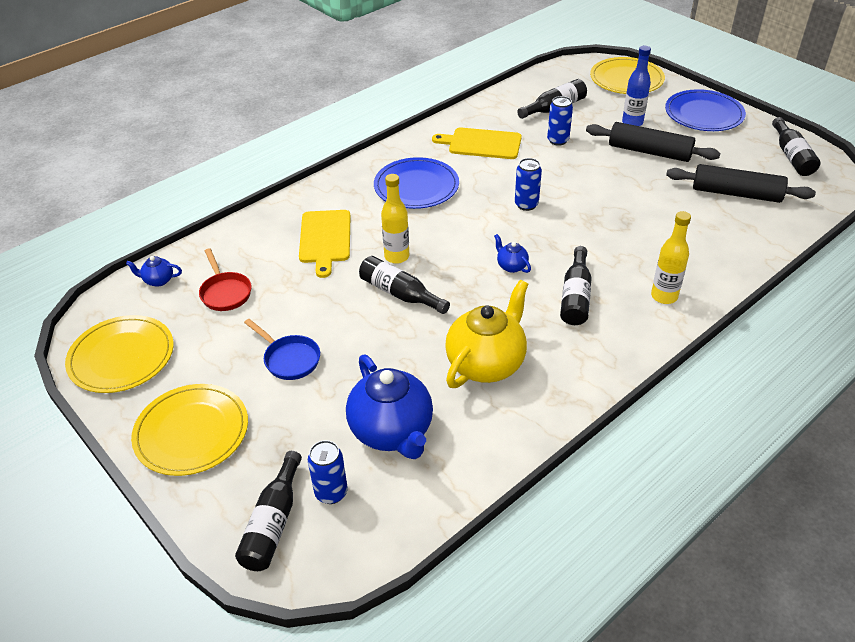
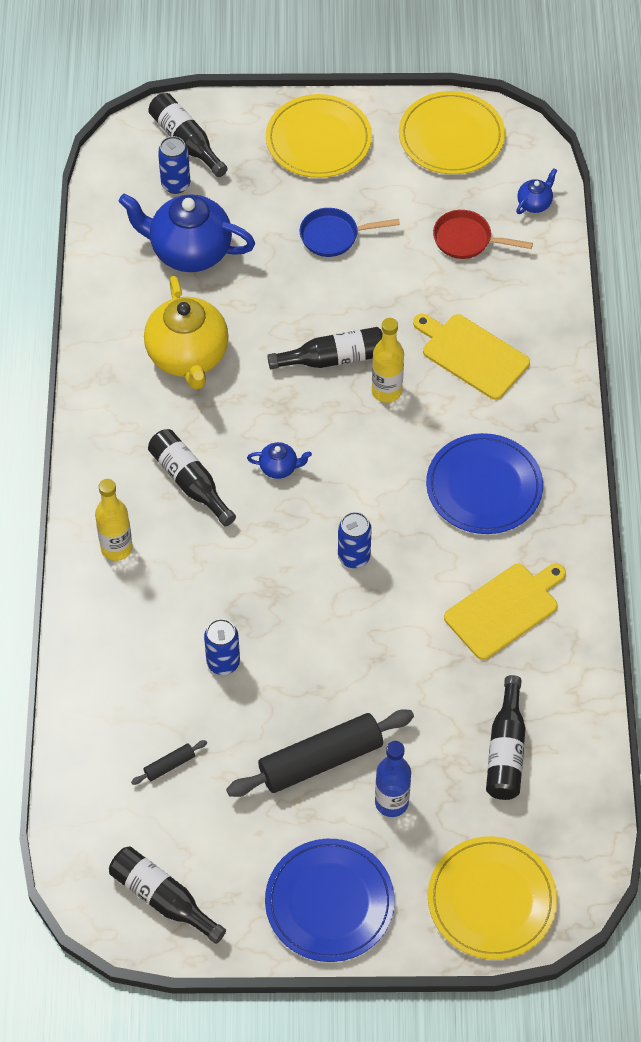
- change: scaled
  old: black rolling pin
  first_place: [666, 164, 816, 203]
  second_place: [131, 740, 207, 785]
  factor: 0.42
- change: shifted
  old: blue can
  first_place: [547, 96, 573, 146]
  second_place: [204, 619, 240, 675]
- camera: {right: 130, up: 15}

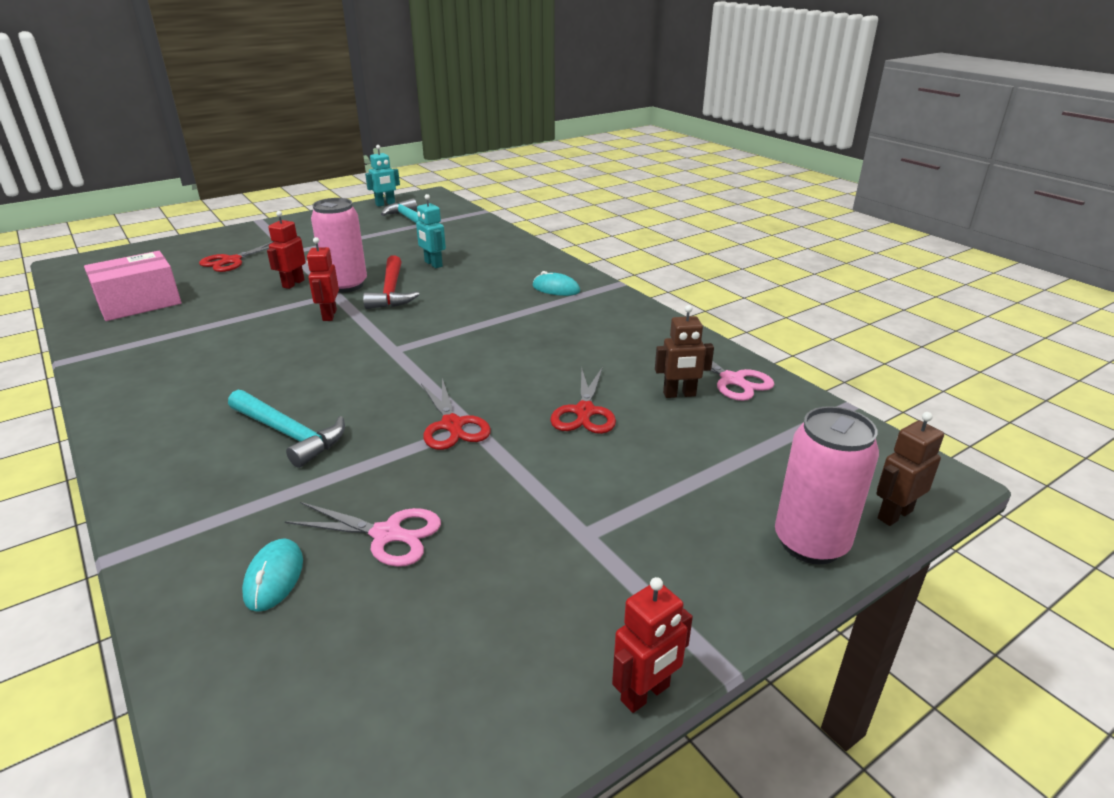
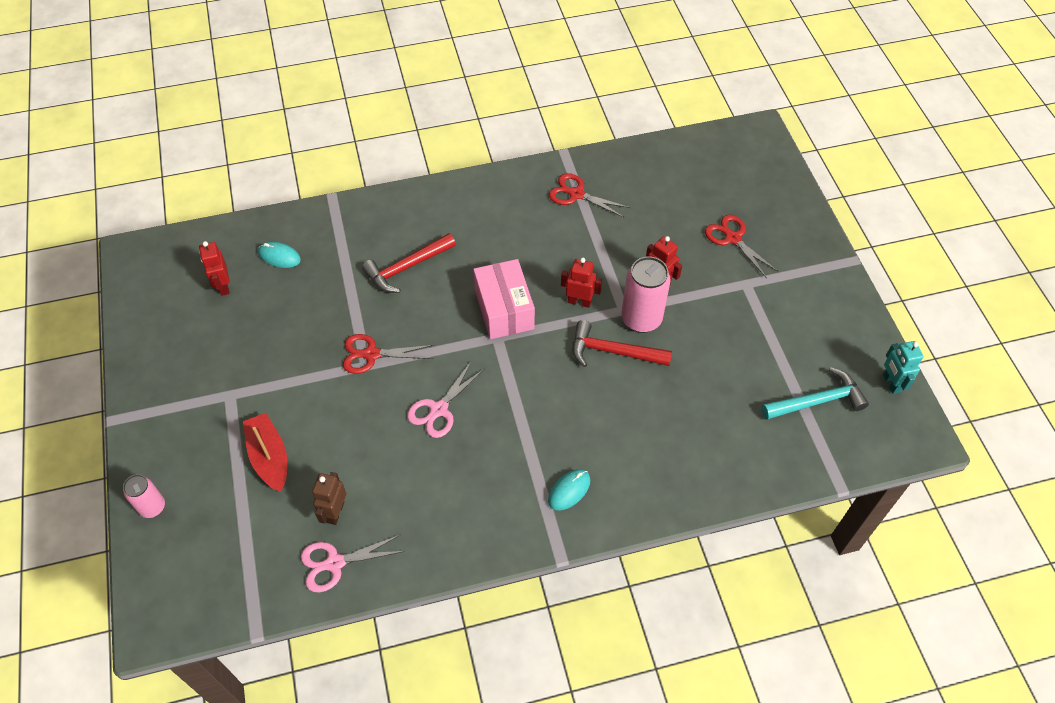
- change: scaled
  old: pink can
  first_place: [775, 406, 879, 564]
  second_place: [123, 474, 165, 518]
  factor: 0.59
- change: shifted
  old: red robot
  first_place: [612, 577, 693, 713]
  second_place: [199, 241, 230, 296]
- change: new
  new: red boat
  second_place: [243, 413, 287, 492]
- change: repainted
  old: turquoise hammer
  new: red hammer
  first_place: [228, 390, 345, 468]
  second_place: [362, 233, 456, 293]
- change: shifted
  old: pink scissors
  first_place: [285, 502, 441, 567]
  second_place: [407, 362, 484, 438]
- change: shifted
  old: pink box
  first_place: [84, 251, 181, 321]
  second_place: [473, 259, 535, 339]
- change: shifted
  old: red scissors
  first_place: [550, 367, 616, 434]
  second_place: [549, 173, 631, 217]
- change: gone
  old: turquoise robot
  first_place: [416, 194, 446, 268]
- change: gone
  old: brown robot
  first_place: [876, 412, 944, 526]
- camera: {right: 110, up: 25}

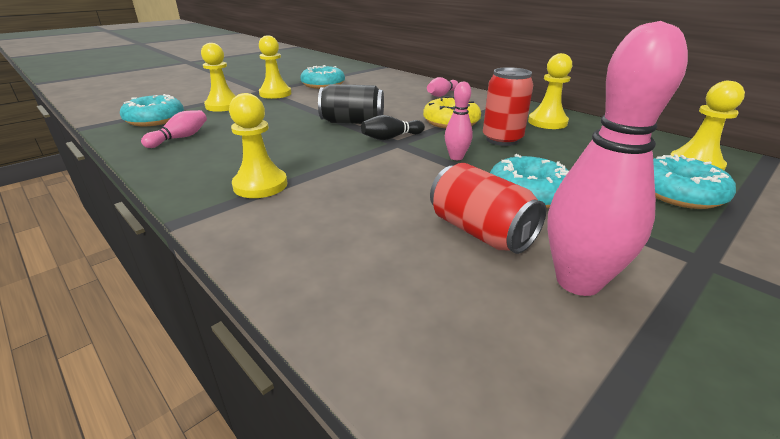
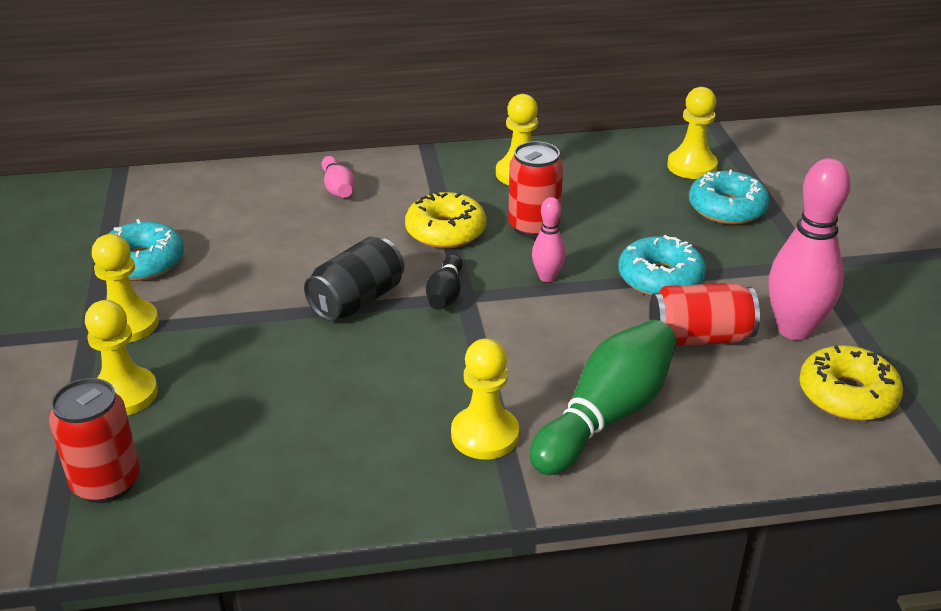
- change: swapped
  old: turquoise donut
  new: red can
  first_place: [120, 94, 184, 127]
  second_place: [49, 378, 140, 503]
- change: new
  new: green bowling pin
  second_place: [529, 320, 677, 475]
- change: new
  new: yellow donut
  second_place: [799, 345, 903, 421]
- change: gone
  old: pink bowling pin
  first_place: [141, 110, 207, 148]
- camera: {right: -55, up: 5}

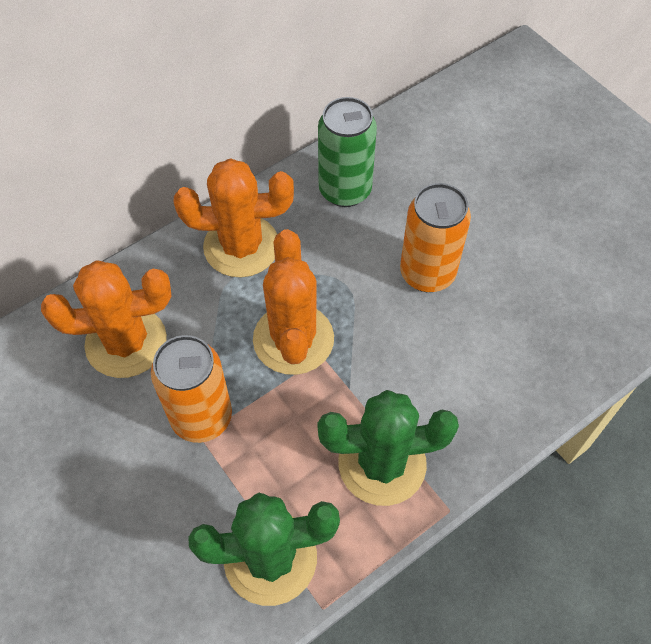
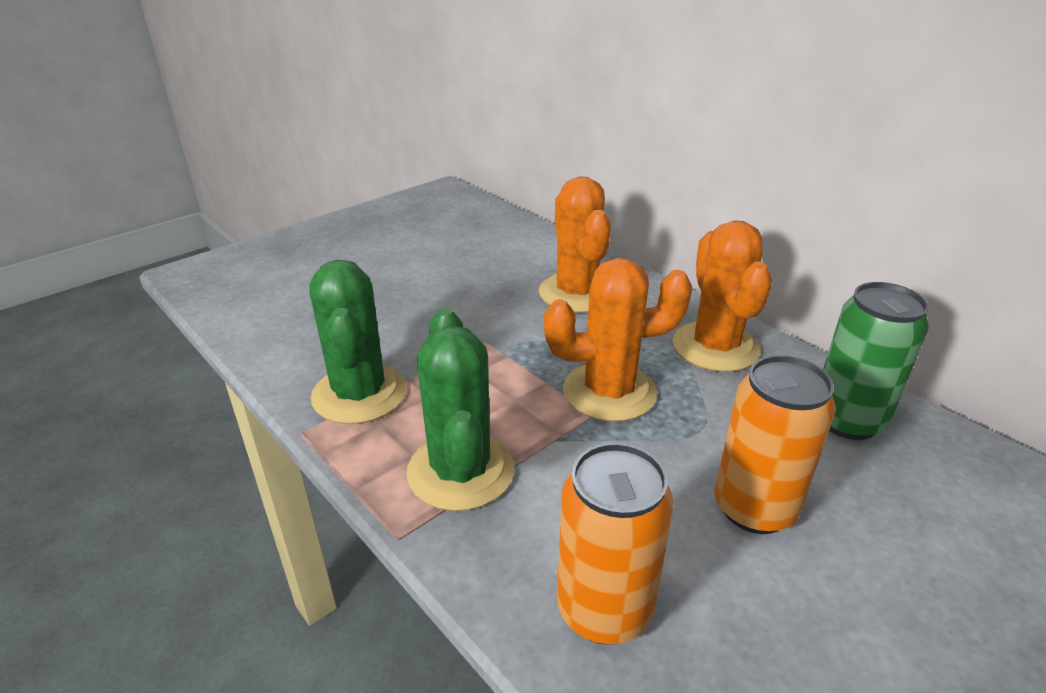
- change: shifted
  old: orange can
  first_place: [151, 335, 232, 443]
  second_place: [557, 443, 673, 645]
- camera: {right: 85, up: -25}

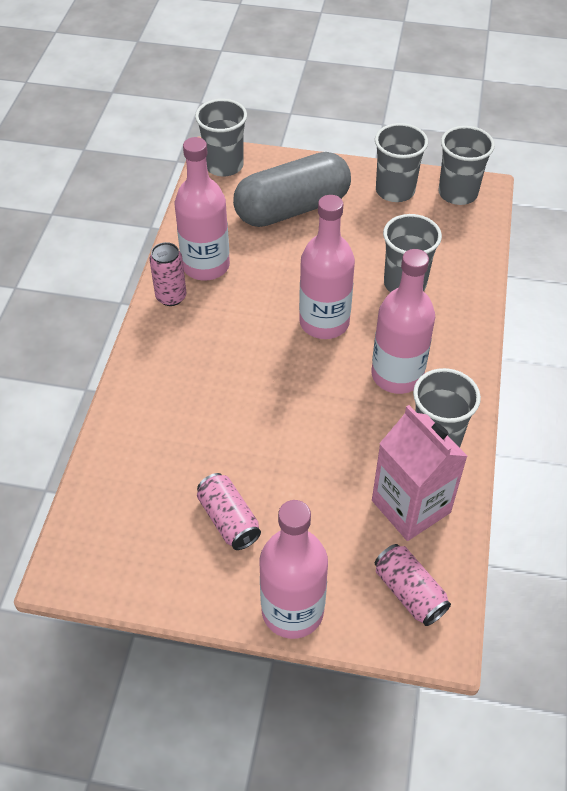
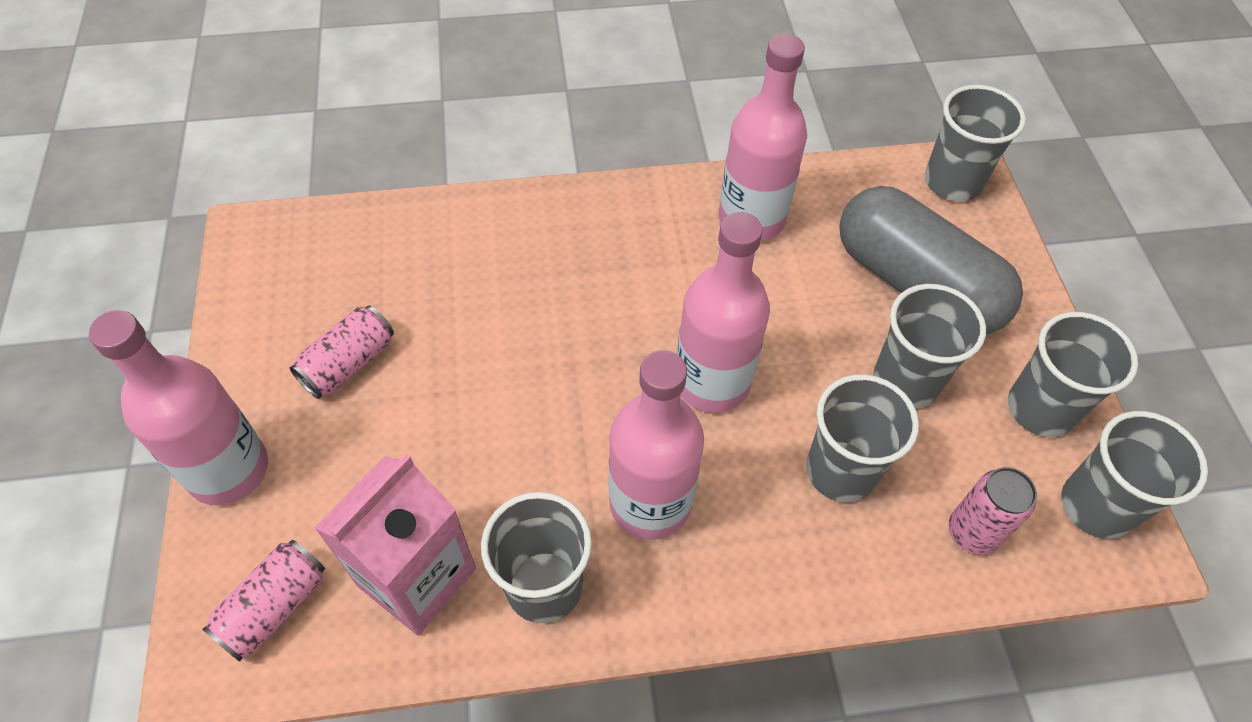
- change: new
  new: grey cup
  second_place: [873, 284, 986, 409]
- change: shifted
  old: pink can
  first_place: [149, 242, 186, 306]
  second_place: [949, 467, 1037, 555]
- camera: {right: 70, up: 5}

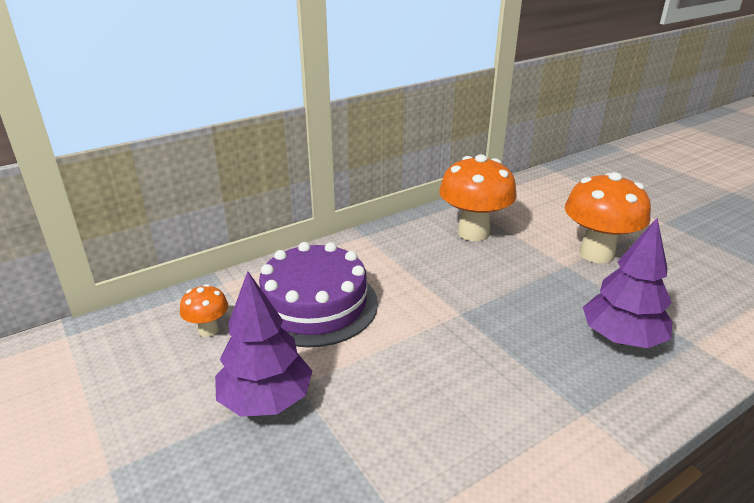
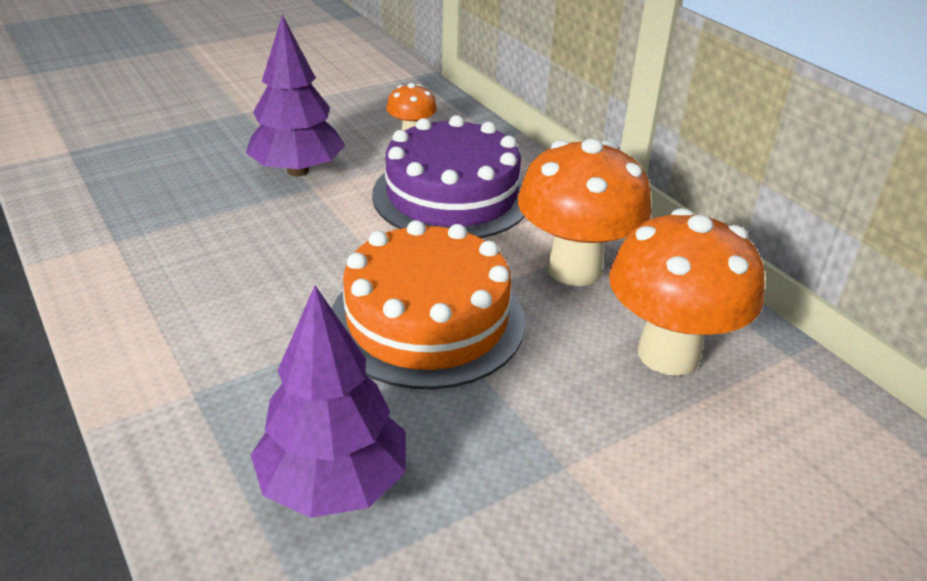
- change: new
  new: orange cake
  second_place: [331, 220, 525, 389]
- change: shifted
  old: orange mushroom
  first_place: [565, 172, 651, 263]
  second_place: [518, 138, 652, 286]
- camera: {right: 90, up: 5}

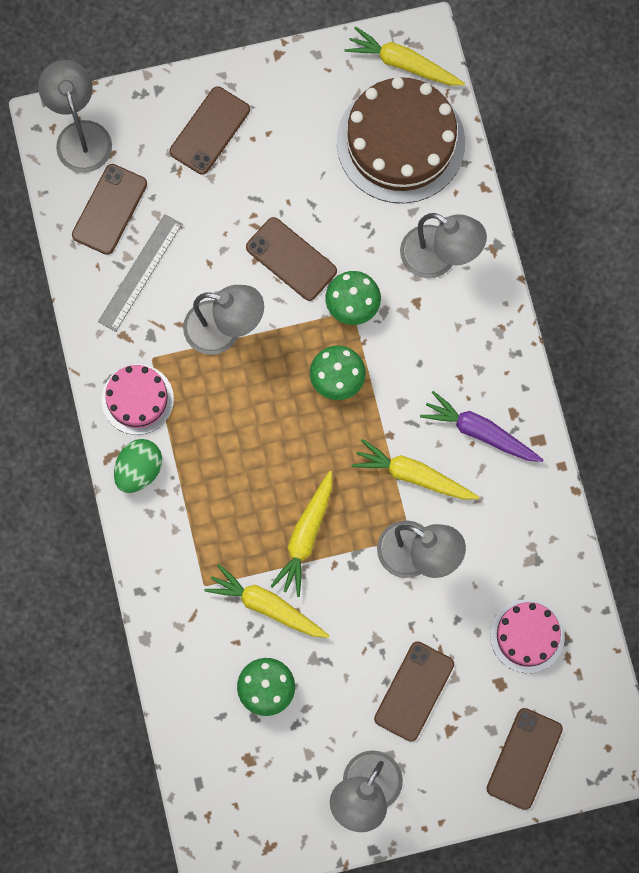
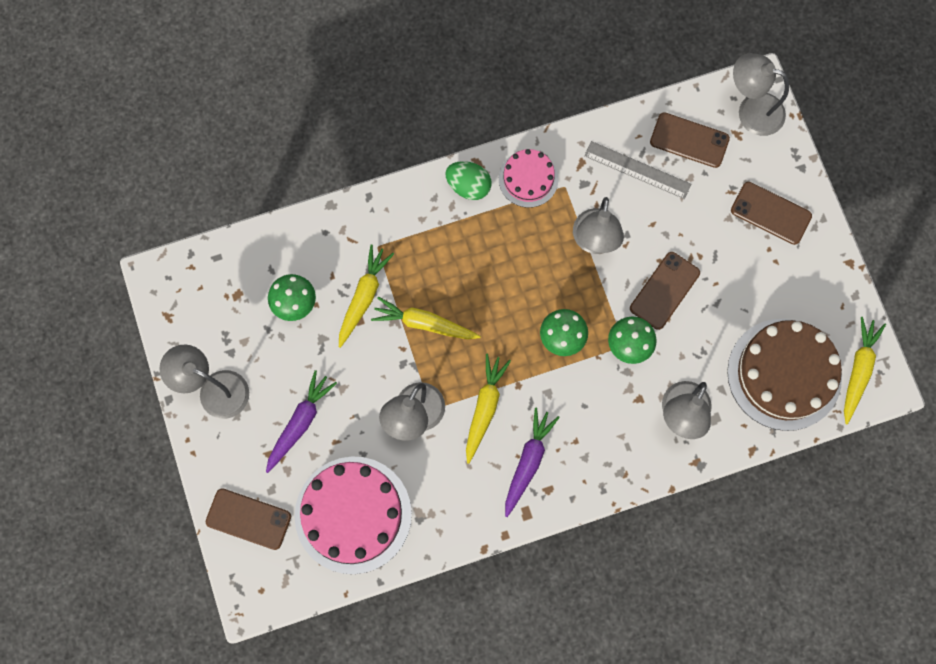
- change: swapped
  old: brown phone
  new: purple carrot
  first_place: [374, 642, 454, 742]
  second_place: [266, 370, 337, 473]
- change: scaled
  old: pink cake
  first_place: [490, 599, 565, 673]
  second_place: [295, 456, 412, 574]
  factor: 1.83
- change: rotated
  old: grey lamp
  first_place: [38, 60, 112, 173]
  second_place: [733, 53, 789, 136]
  degrees: -135
- camera: {right: 85, up: 0}

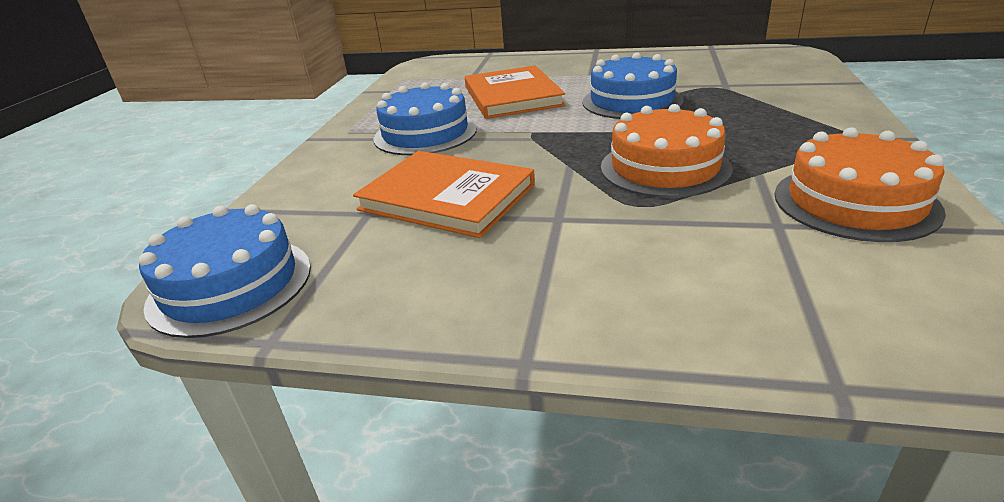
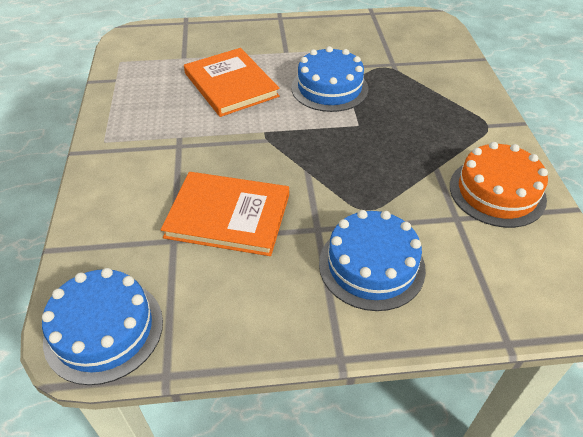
- change: shifted
  old: blue cake
  first_place: [373, 82, 477, 155]
  second_place: [319, 210, 426, 311]
- change: gone
  old: orange cake
  first_place: [601, 104, 733, 198]
- camera: {right: -20, up: 15}

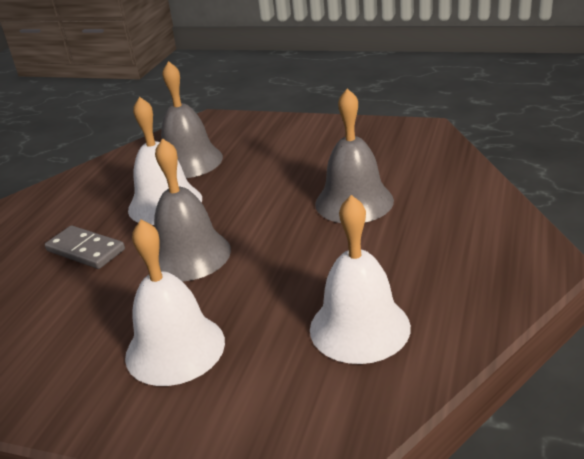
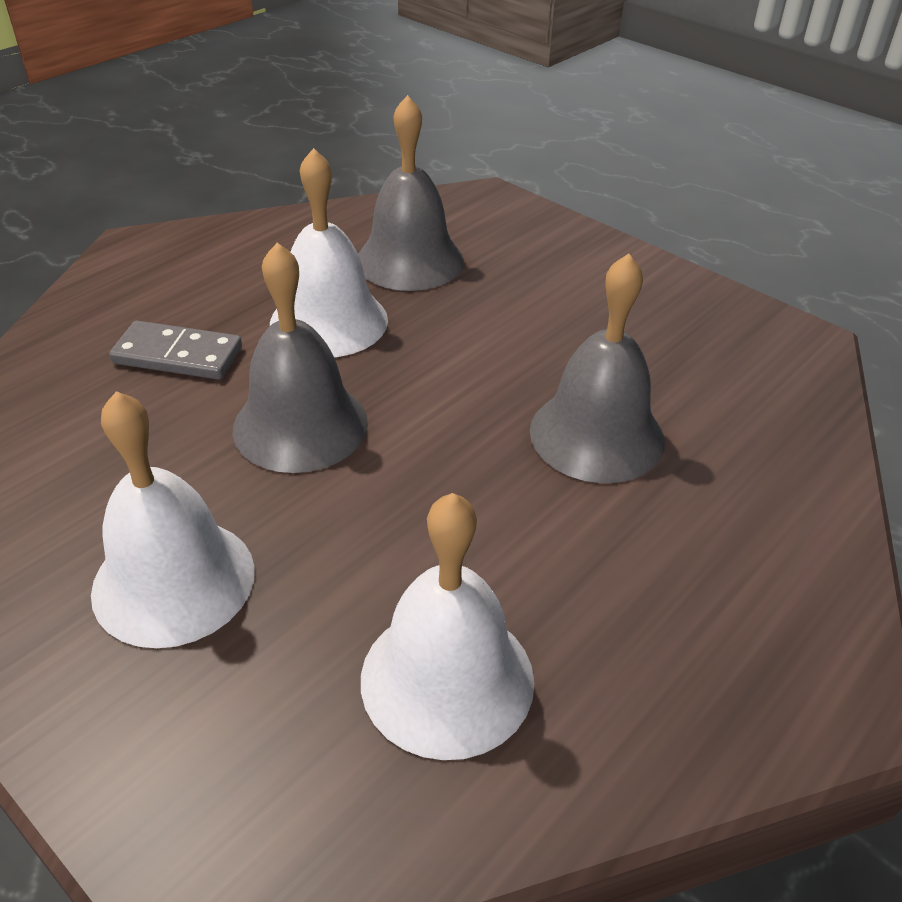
- change: rotated
  old: grey domino
  first_place: [45, 226, 125, 269]
  second_place: [109, 321, 242, 380]
  degrees: -45
- camera: {right: 20, up: 10}

